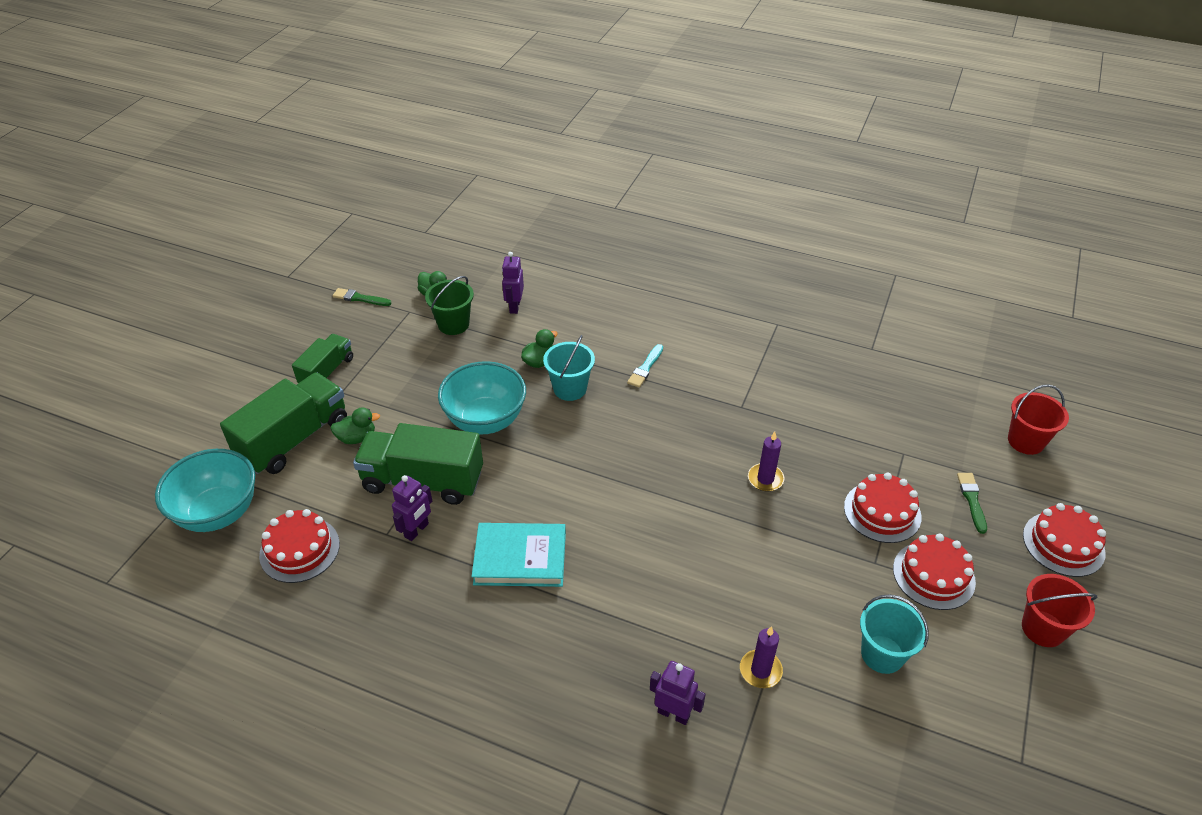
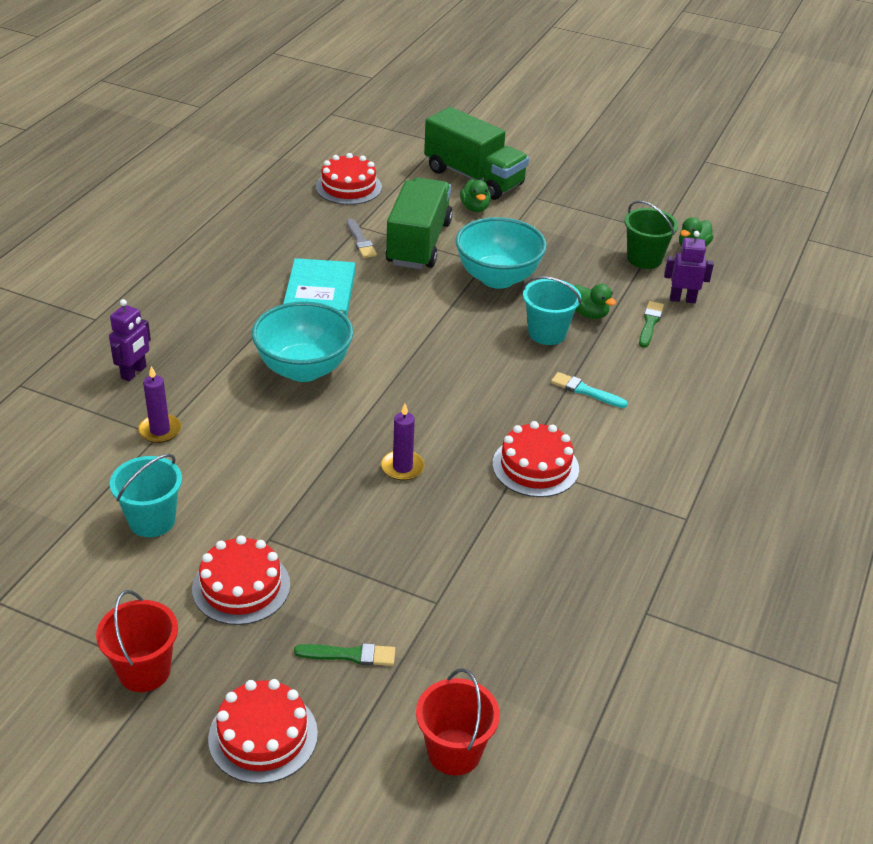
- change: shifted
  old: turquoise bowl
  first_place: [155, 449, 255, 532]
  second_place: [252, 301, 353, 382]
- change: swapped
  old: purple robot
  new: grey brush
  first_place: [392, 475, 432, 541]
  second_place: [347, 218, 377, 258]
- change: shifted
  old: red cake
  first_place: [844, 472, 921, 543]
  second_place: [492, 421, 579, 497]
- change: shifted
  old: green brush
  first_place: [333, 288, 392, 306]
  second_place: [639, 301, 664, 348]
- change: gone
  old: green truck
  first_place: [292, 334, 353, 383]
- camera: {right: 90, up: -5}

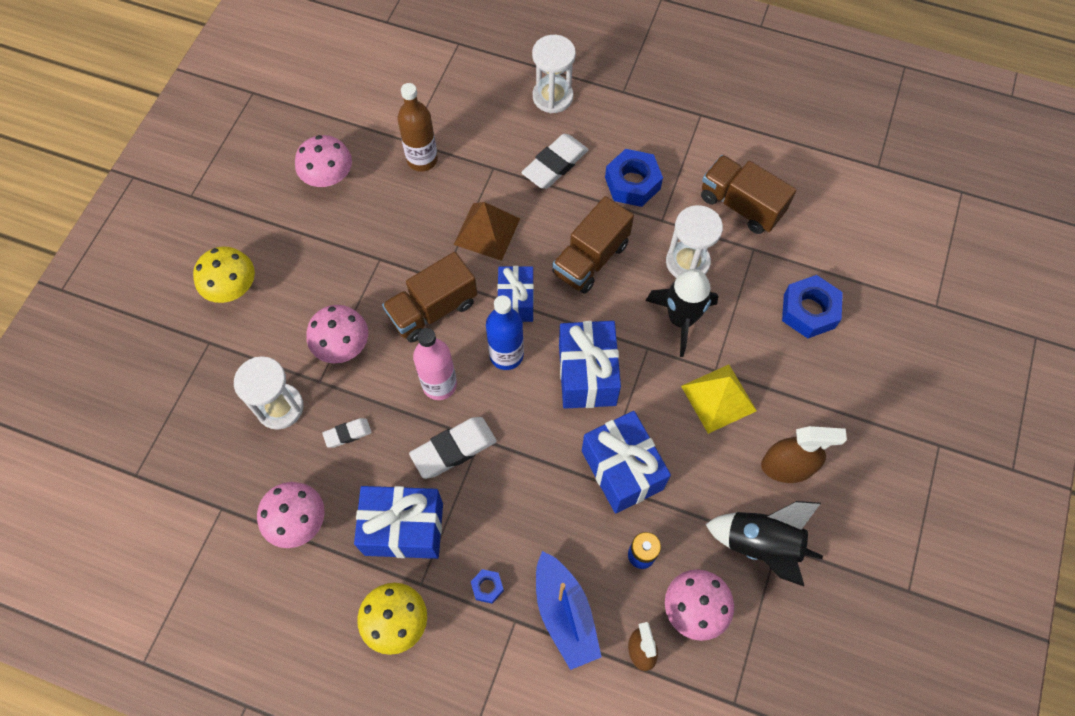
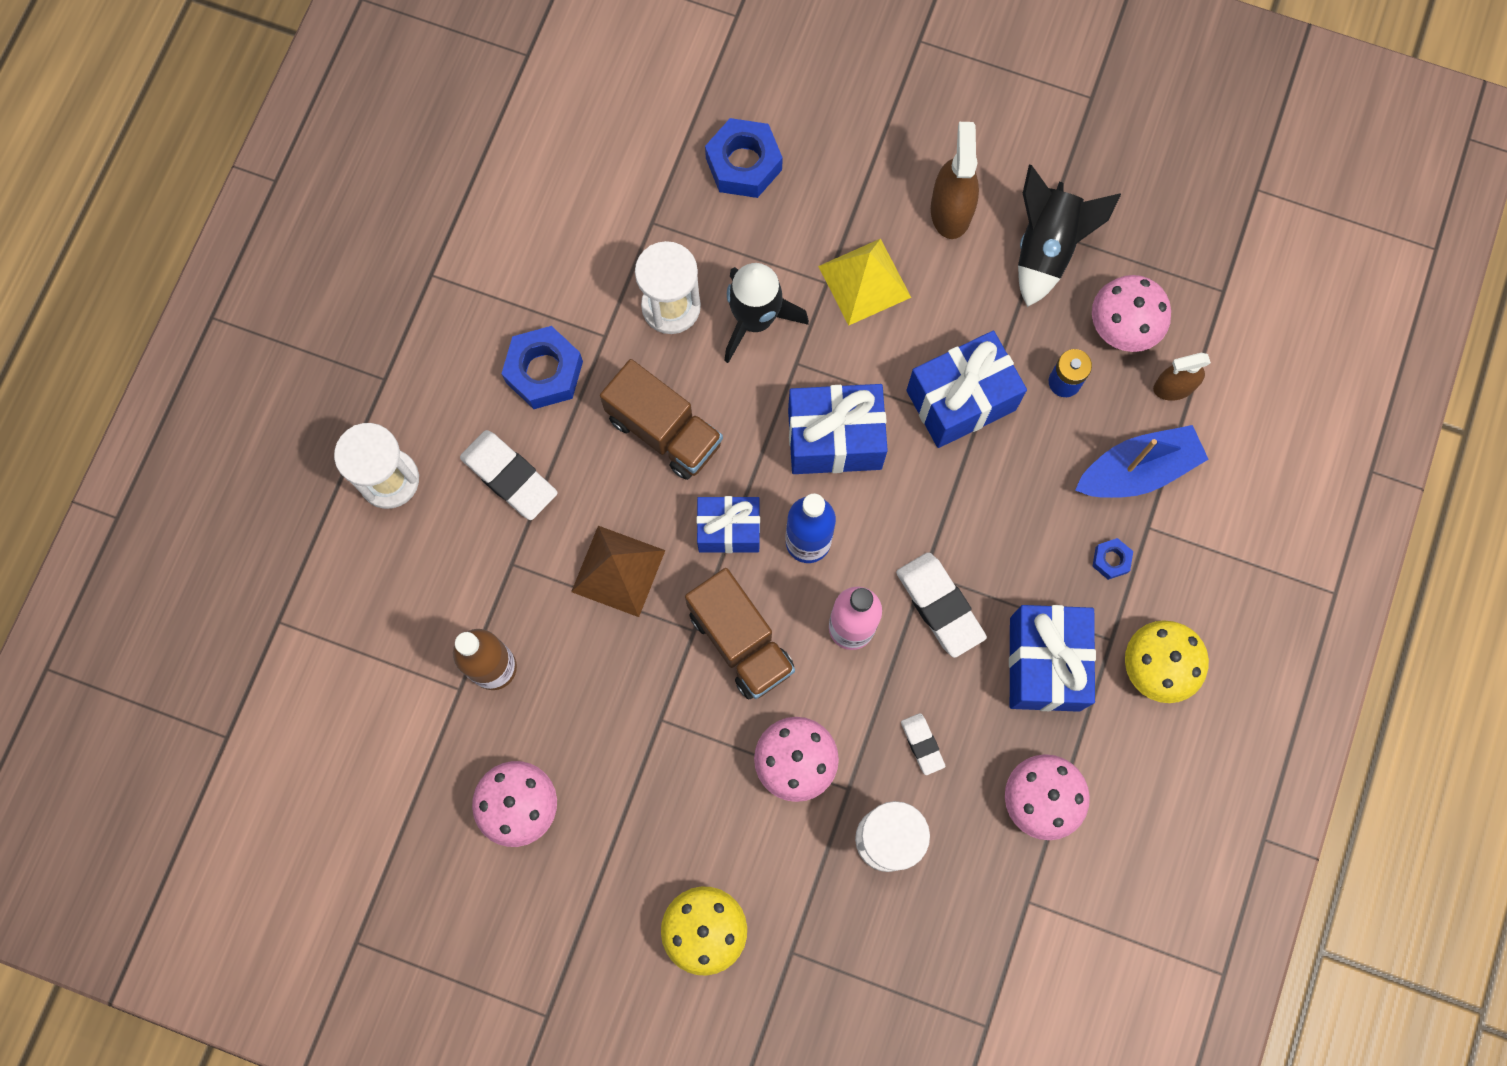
- change: gone
  old: brown truck
  first_place: [701, 155, 796, 234]
- camera: {right: -90, up: 10}

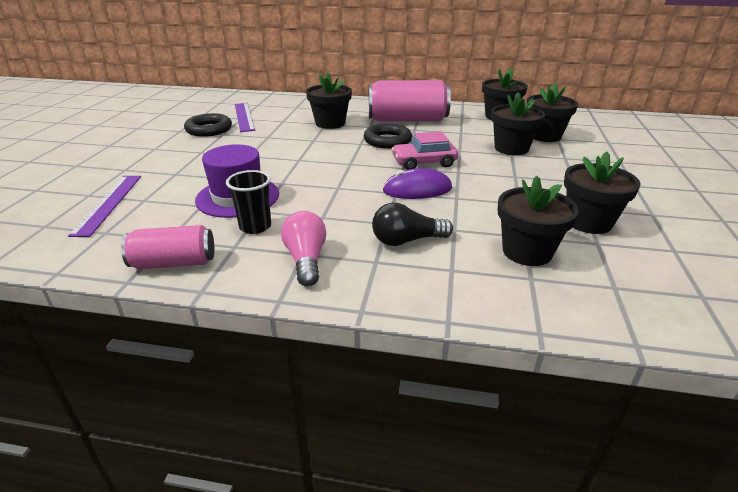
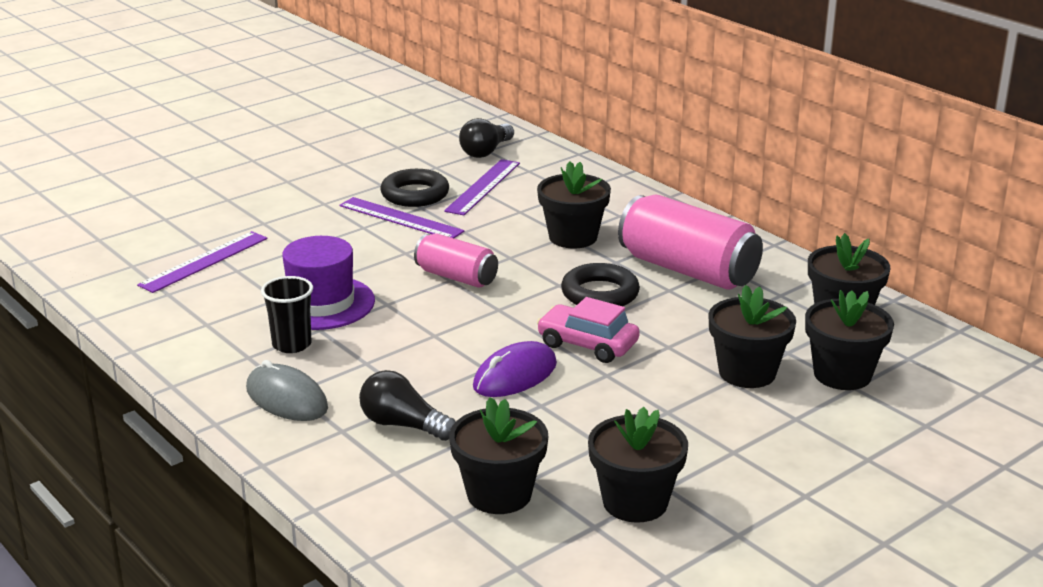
- change: swapped
  old: pink light bulb
  new: grey mouse
  first_place: [281, 211, 326, 286]
  second_place: [246, 360, 328, 421]
- change: new
  new: purple ruler
  second_place: [339, 197, 464, 238]
- change: shifted
  old: pink can
  first_place: [121, 225, 214, 269]
  second_place: [414, 233, 498, 288]
- change: new
  new: black light bulb
  second_place: [459, 118, 514, 158]
- change: rotated
  old: purple mouse
  first_place: [383, 168, 452, 199]
  second_place: [473, 341, 557, 397]
  degrees: -75
- camera: {right: 40, up: -5}

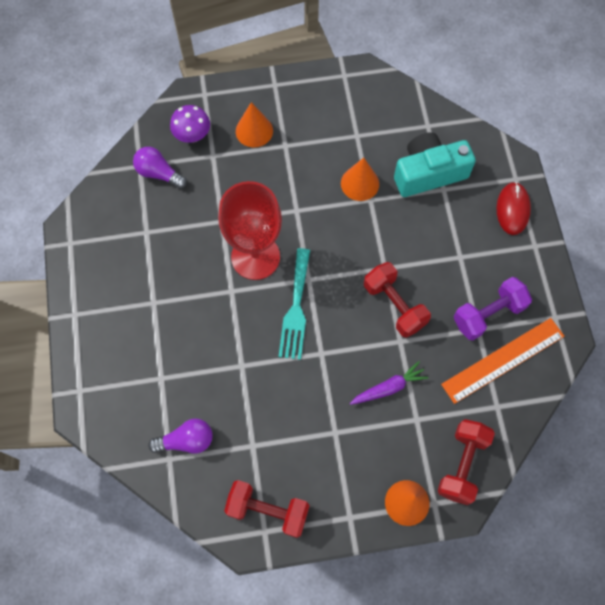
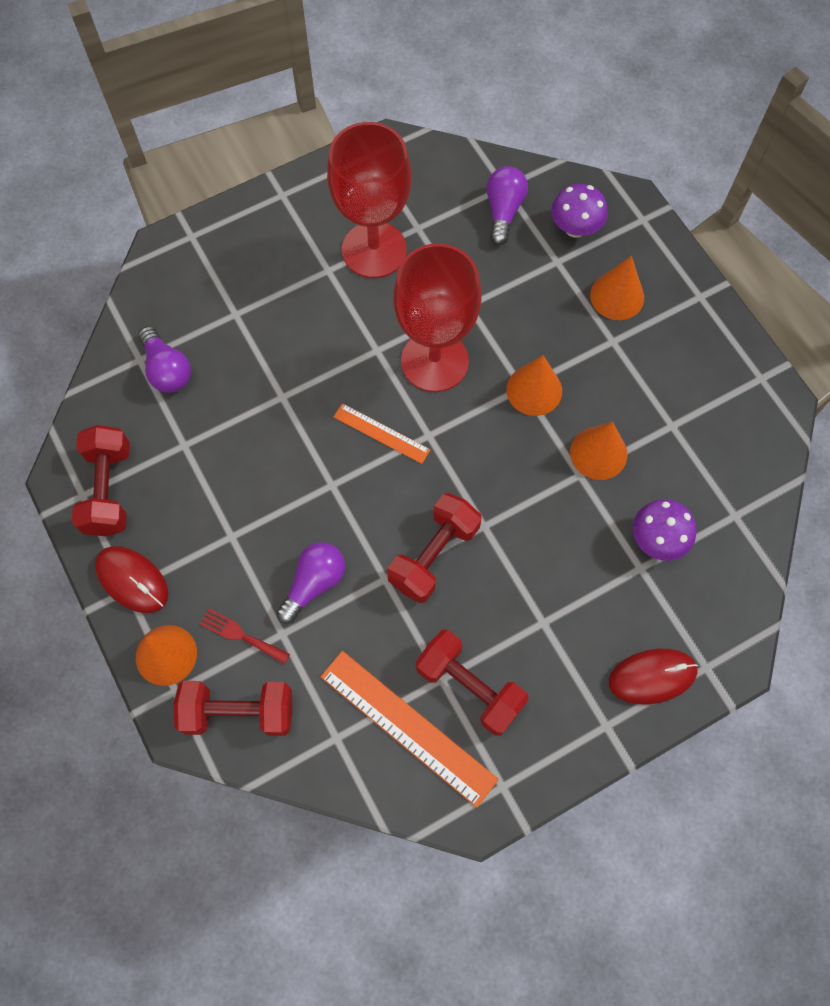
- change: new
  new: red mouse
  second_place: [95, 546, 169, 613]
- change: new
  new: red fork
  second_place: [200, 608, 290, 664]
- change: swapped
  old: purple carrot
  new: purple light bulb
  first_place: [350, 361, 428, 405]
  second_place: [276, 542, 345, 624]
- change: new
  new: red goblet
  second_place: [327, 122, 411, 278]
- change: swapped
  old: turquoise fork
  new: orange ruler
  first_place: [278, 248, 310, 360]
  second_place: [334, 403, 431, 464]
- change: repainted
  old: purple dumbbell
  new: red dumbbell
  first_place: [454, 277, 532, 341]
  second_place: [416, 630, 529, 736]
- change: new
  new: orange cone
  second_place: [506, 355, 562, 416]
- change: swapped
  old: turquoise camera
  new: purple mushroom
  first_place: [394, 132, 476, 197]
  second_place: [633, 499, 697, 561]
- camera: {right: 70, up: 0}

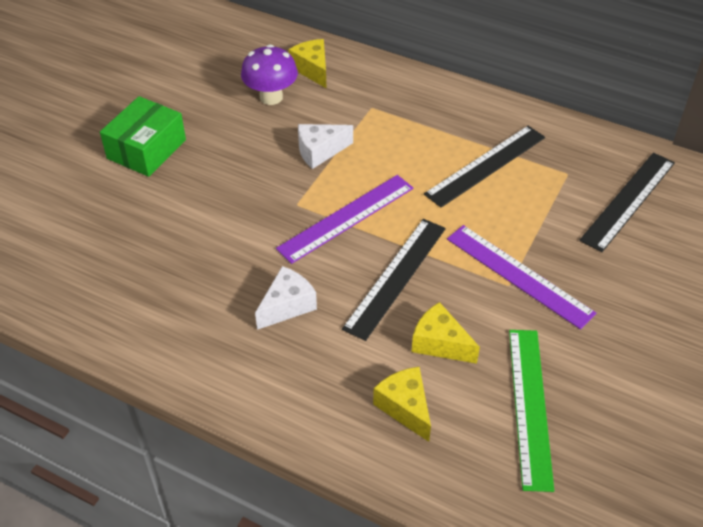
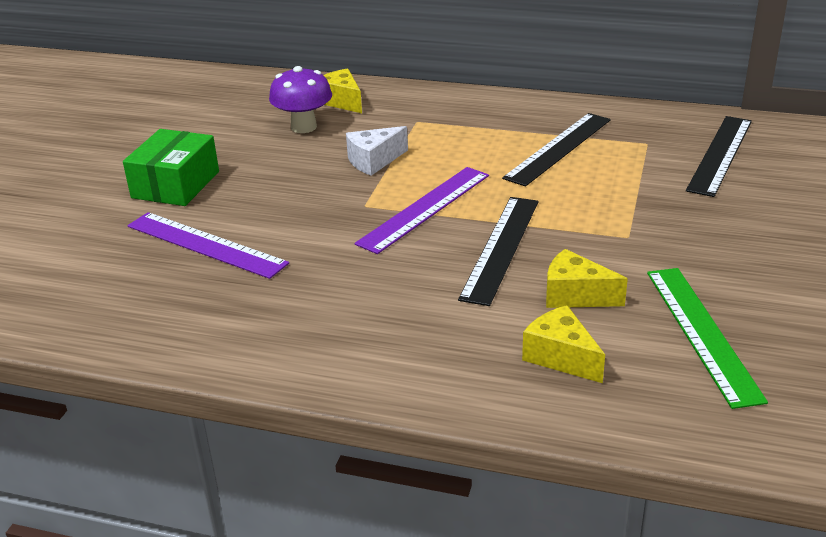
- change: shifted
  old: purple ruler
  first_place: [447, 225, 597, 330]
  second_place: [127, 212, 289, 279]
- change: gone
  old: white cheese
  first_place: [255, 266, 317, 330]
- camera: {right: -10, up: -15}

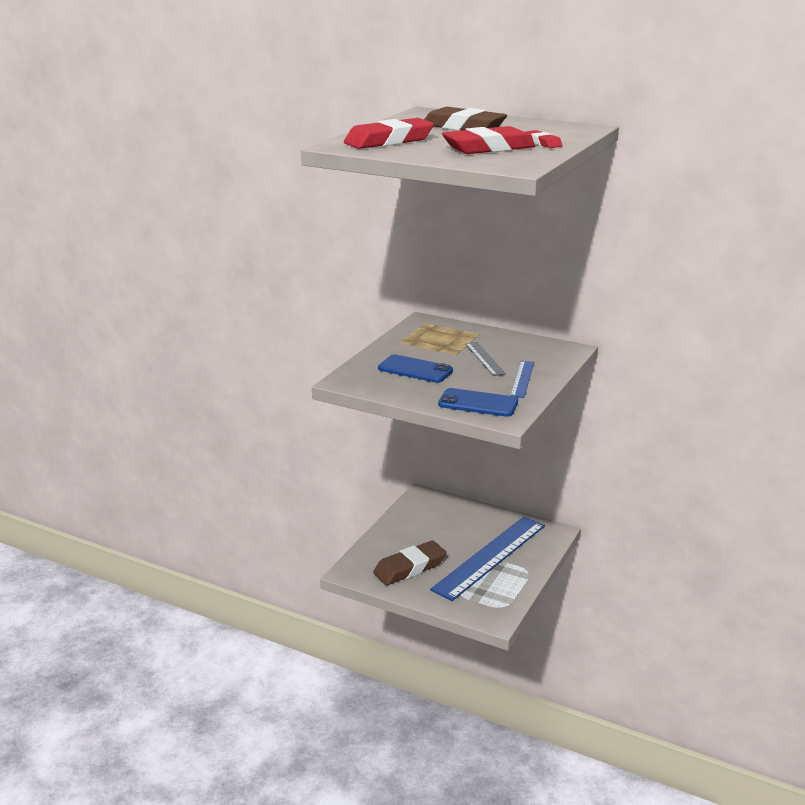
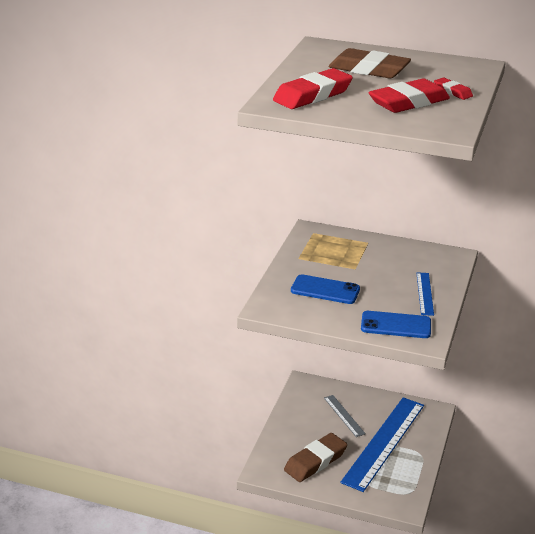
- change: shifted
  old: grey ruler
  first_place: [465, 342, 506, 376]
  second_place: [324, 395, 366, 437]
- camera: {right: -10, up: 5}

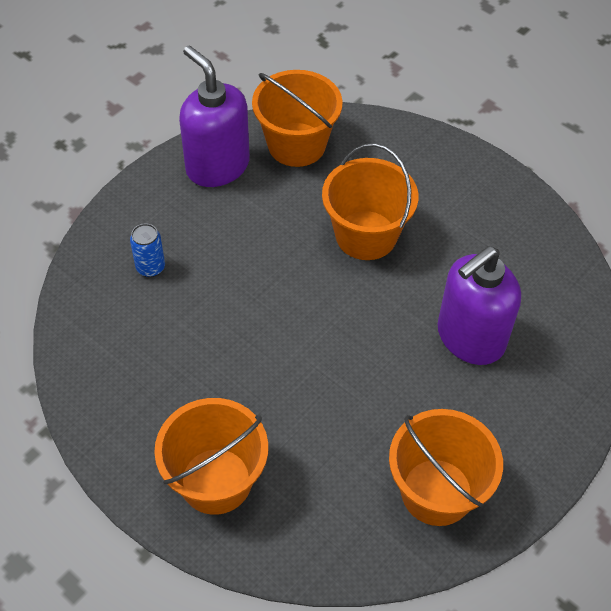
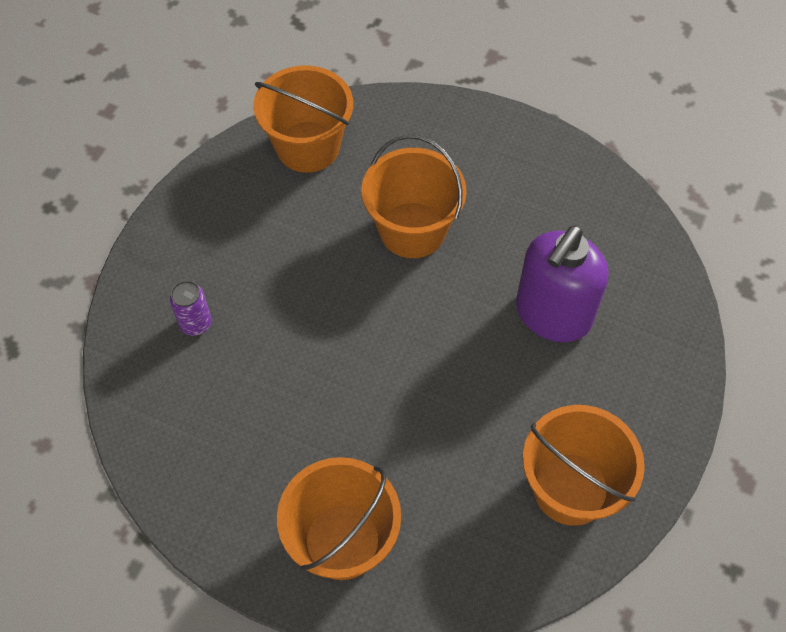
- change: repainted
  old: blue can
  new: purple can
  first_place: [130, 223, 165, 277]
  second_place: [170, 281, 211, 336]
- change: gone
  old: purple soap dispenser
  first_place: [179, 45, 250, 187]
- camera: {right: -15, up: 5}

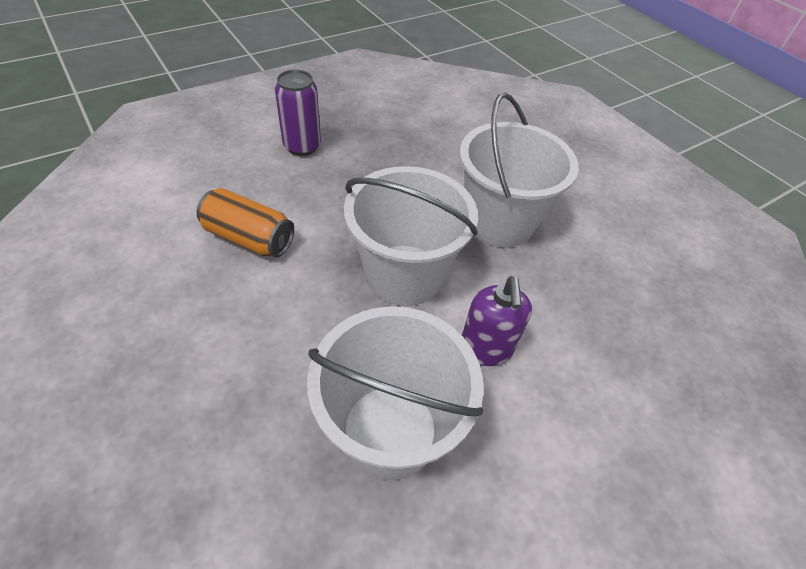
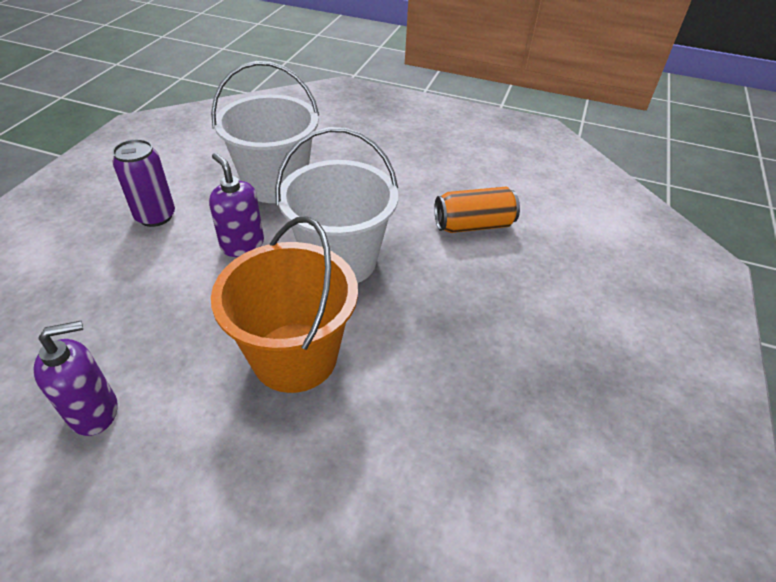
- change: new
  new: purple soap dispenser
  second_place: [33, 321, 118, 436]
- change: shifted
  old: purple can
  first_place: [275, 70, 321, 156]
  second_place: [112, 139, 175, 227]
- change: repainted
  old: white bucket
  new: orange bucket
  first_place: [459, 92, 579, 248]
  second_place: [211, 216, 358, 393]
- camera: {right: 145, up: -5}

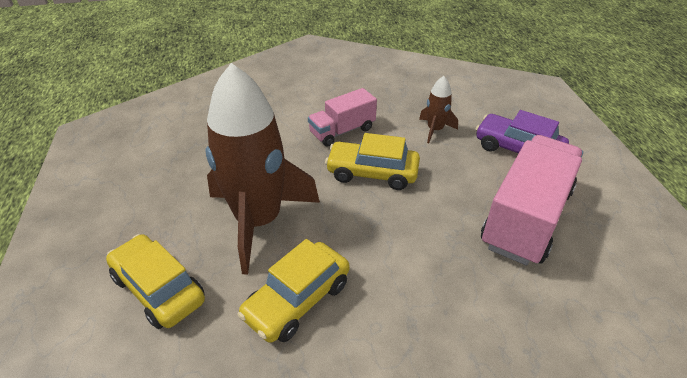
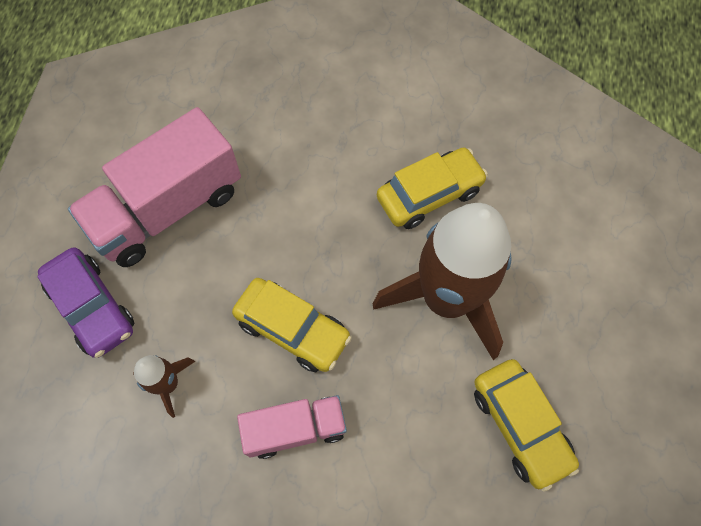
- change: shifted
  old: yellow car
  first_place: [106, 234, 205, 329]
  second_place: [474, 359, 579, 492]
- camera: {right: -160, up: 25}

